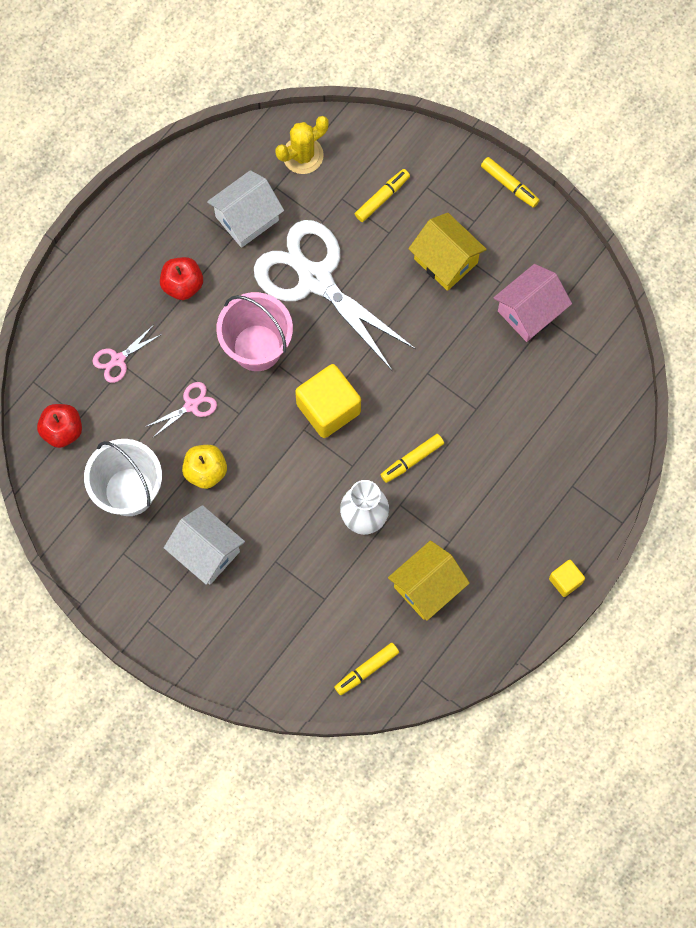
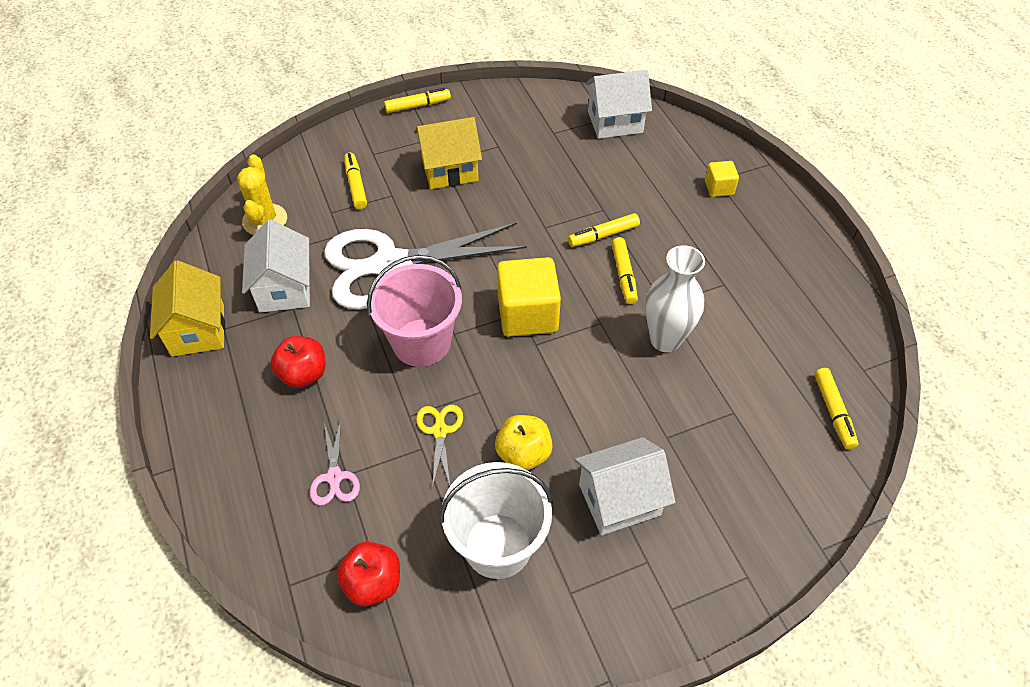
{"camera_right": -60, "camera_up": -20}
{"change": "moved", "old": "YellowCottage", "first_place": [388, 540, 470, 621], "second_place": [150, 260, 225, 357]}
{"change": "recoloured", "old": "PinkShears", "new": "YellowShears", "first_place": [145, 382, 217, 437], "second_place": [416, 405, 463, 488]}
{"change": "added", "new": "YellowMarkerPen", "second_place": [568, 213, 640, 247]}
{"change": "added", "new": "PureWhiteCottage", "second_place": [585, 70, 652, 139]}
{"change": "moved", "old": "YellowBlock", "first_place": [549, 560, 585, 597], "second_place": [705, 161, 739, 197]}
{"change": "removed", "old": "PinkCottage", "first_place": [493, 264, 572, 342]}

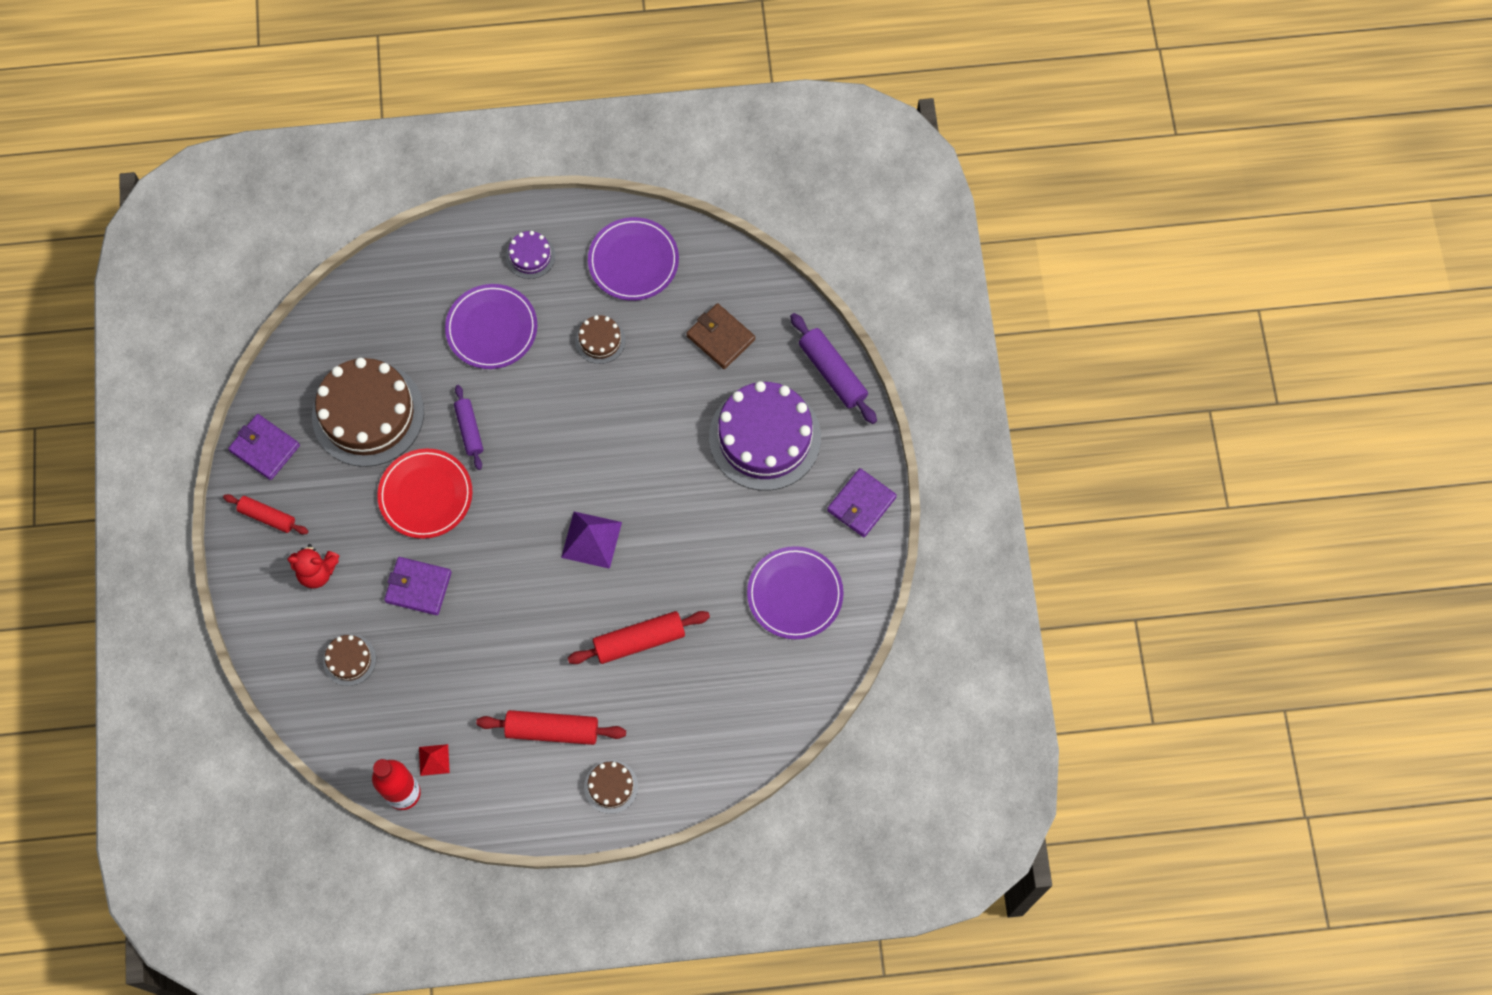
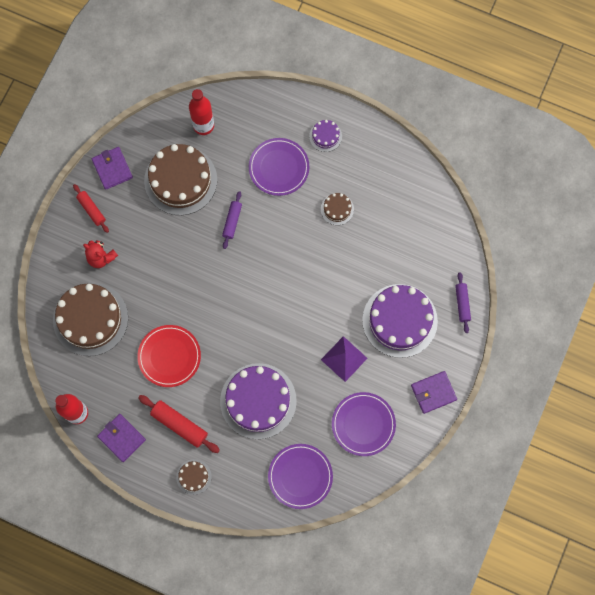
{"camera_right": 30, "camera_up": 5}
{"change": "resized", "old": "BrownCake", "first_place": [323, 634, 376, 686], "second_place": [53, 283, 128, 356], "factor": 2.2}
{"change": "moved", "old": "PurpleWallet", "first_place": [384, 557, 452, 615], "second_place": [97, 414, 146, 462]}
{"change": "moved", "old": "RedFlatDish", "first_place": [377, 448, 473, 539], "second_place": [137, 325, 201, 387]}
{"change": "added", "new": "RedDrinkBottle", "second_place": [189, 89, 214, 135]}
{"change": "replaced", "old": "RedPastryRoller", "new": "PurpleCake", "first_place": [568, 611, 710, 664], "second_place": [220, 363, 297, 439]}
{"change": "moved", "old": "PurpleFlatDish", "first_place": [588, 217, 679, 301], "second_place": [268, 444, 333, 509]}
{"change": "moved", "old": "PurplePyramid", "first_place": [561, 512, 622, 569], "second_place": [321, 336, 367, 382]}
{"change": "resized", "old": "PurplePastryRoller", "first_place": [790, 313, 877, 424], "second_place": [455, 272, 471, 333], "factor": 0.65}
{"change": "removed", "old": "RedPyramid", "first_place": [419, 744, 450, 776]}
{"change": "removed", "old": "BrownWallet", "first_place": [686, 303, 755, 369]}

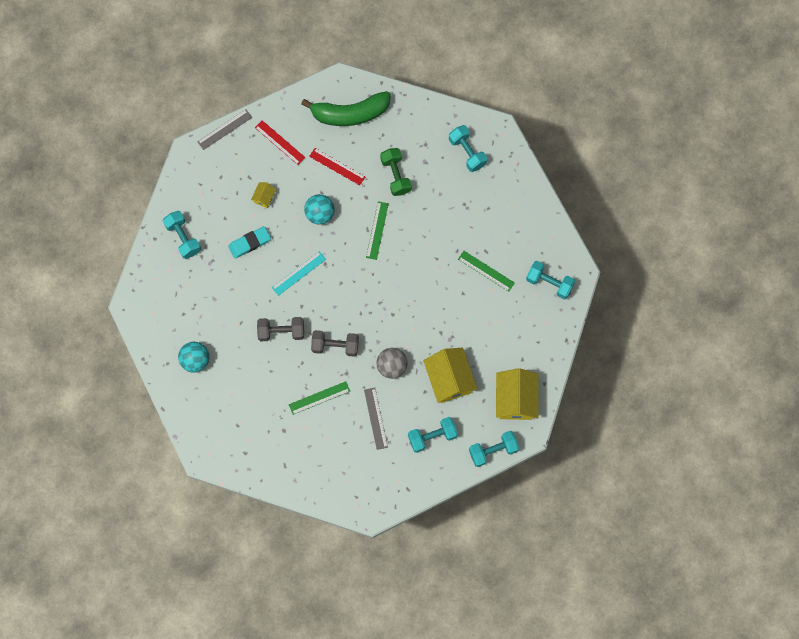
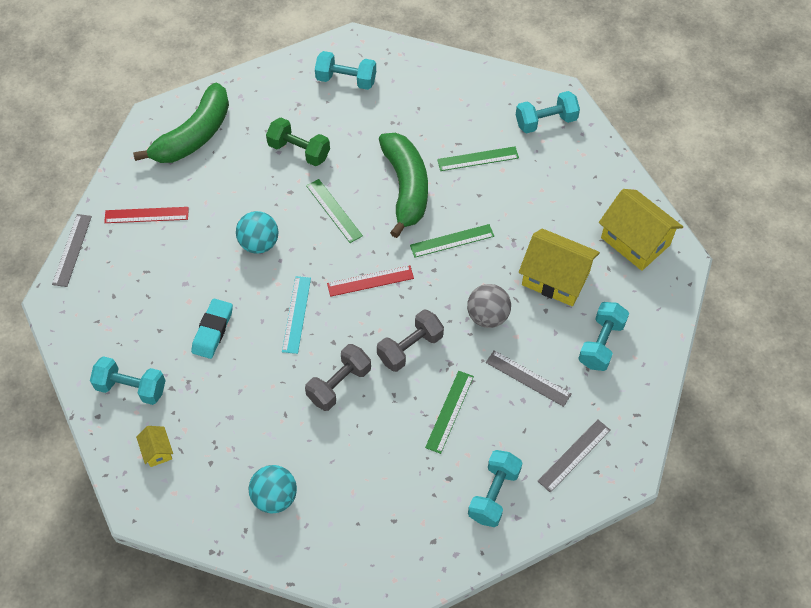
{"camera_right": -45, "camera_up": -15}
{"change": "moved", "old": "YellowCottage", "first_place": [251, 182, 276, 208], "second_place": [136, 426, 173, 467]}
{"change": "moved", "old": "RedRuler", "first_place": [309, 148, 365, 185], "second_place": [327, 265, 414, 297]}
{"change": "added", "new": "EmeraldToyBanana", "second_place": [379, 133, 428, 238]}
{"change": "added", "new": "EmeraldRuler", "second_place": [410, 224, 494, 258]}
{"change": "moved", "old": "AquaHandWeight", "first_place": [469, 431, 519, 467], "second_place": [468, 450, 523, 527]}
{"change": "added", "new": "AshGreyRuler", "second_place": [538, 419, 611, 493]}

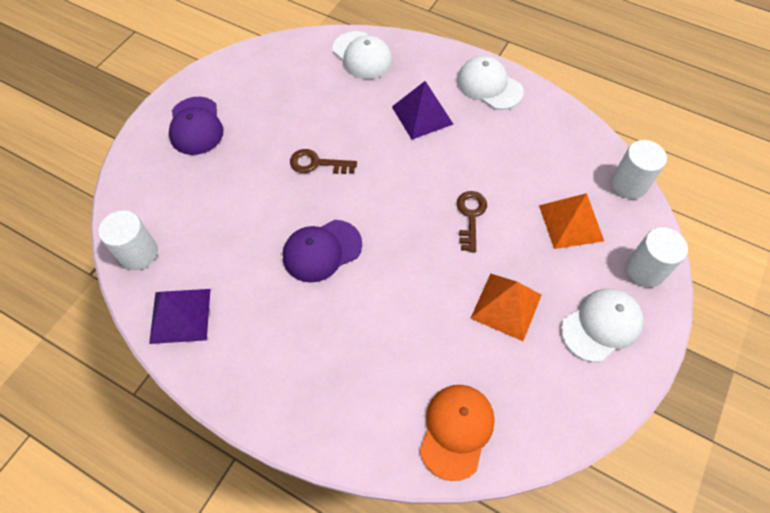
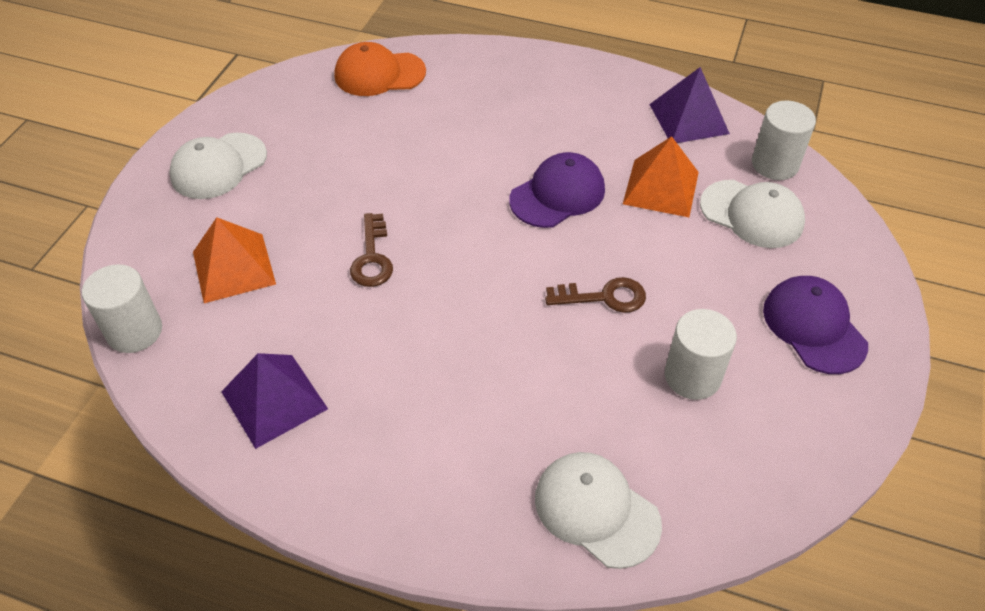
{"camera_right": 170, "camera_up": -10}
{"change": "moved", "old": "PurplePyramid", "first_place": [392, 81, 453, 140], "second_place": [221, 353, 328, 449]}
{"change": "turned", "old": "OrangePeakedCap", "first_place": [420, 385, 495, 481], "second_place": [335, 42, 426, 96], "degrees": 75}
{"change": "moved", "old": "OrangePyramid", "first_place": [470, 273, 542, 341], "second_place": [623, 136, 699, 217]}
{"change": "moved", "old": "PureWhiteCylinderShape", "first_place": [626, 227, 688, 287], "second_place": [665, 309, 737, 400]}
{"change": "moved", "old": "PureWhitePeakedCap", "first_place": [457, 56, 524, 110], "second_place": [700, 180, 805, 248]}

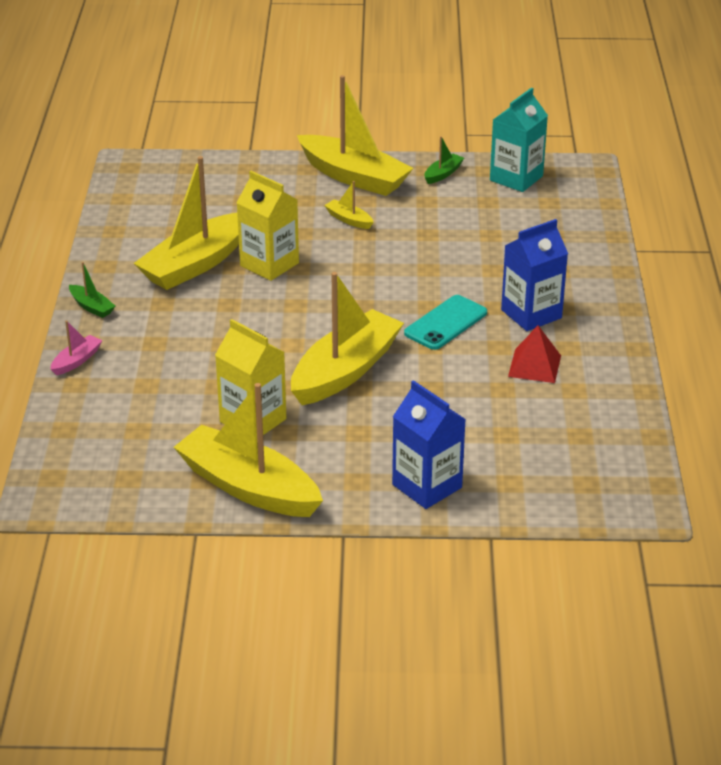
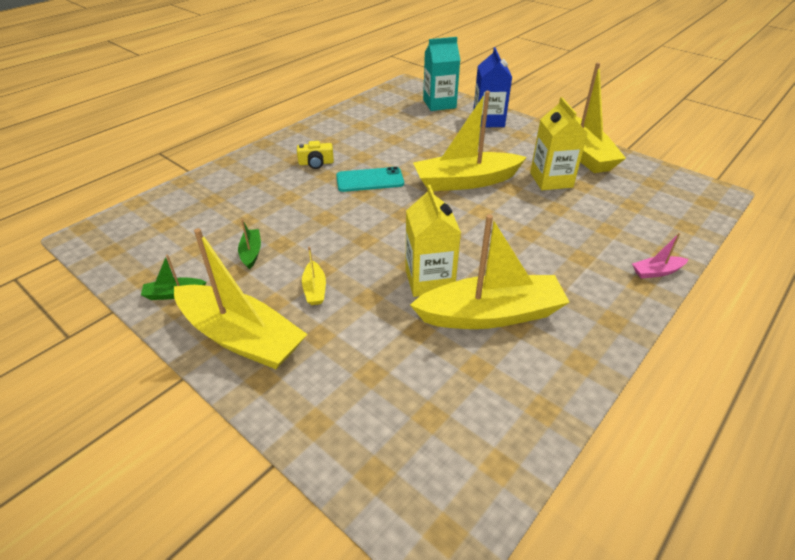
{"camera_right": -140, "camera_up": 5}
{"change": "turned", "old": "YellowSailboat", "first_place": [297, 75, 413, 196], "second_place": [174, 228, 307, 369], "degrees": 135}
{"change": "moved", "old": "EmeraldSailboat", "first_place": [69, 262, 115, 318], "second_place": [238, 219, 261, 270]}
{"change": "replaced", "old": "CobaltCarton", "new": "YellowCompactCamera", "first_place": [501, 219, 568, 331], "second_place": [297, 141, 334, 169]}
{"change": "moved", "old": "AquaCarton", "first_place": [490, 88, 548, 192], "second_place": [423, 37, 460, 111]}
{"change": "removed", "old": "RedPyramid", "first_place": [508, 325, 561, 383]}

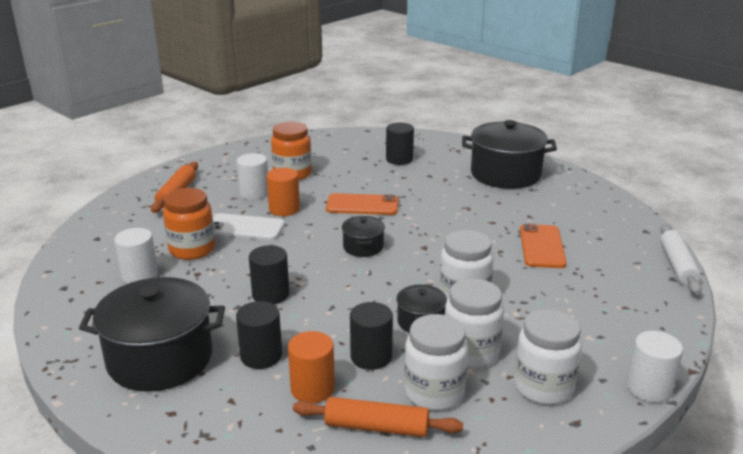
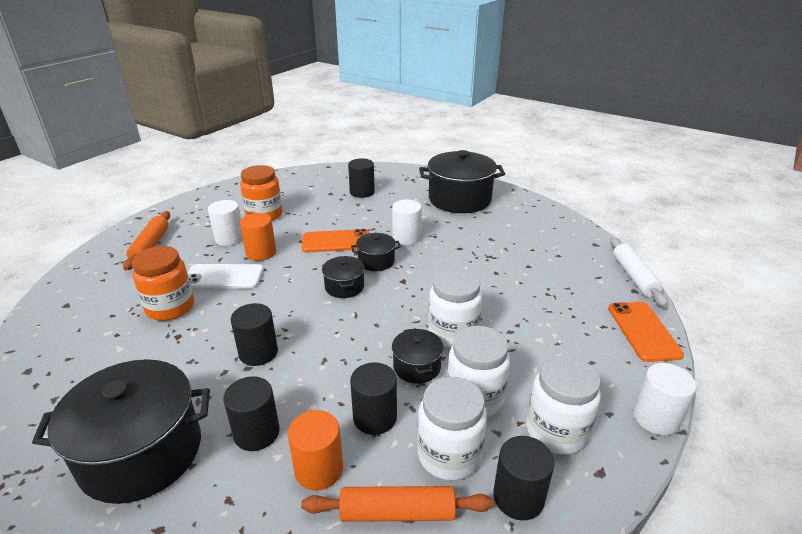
{"camera_right": -10, "camera_up": 5}
{"change": "added", "new": "BlackPot", "second_place": [351, 233, 401, 271]}
{"change": "moved", "old": "PureWhiteCylinderShape", "first_place": [114, 228, 158, 284], "second_place": [392, 199, 422, 245]}
{"change": "added", "new": "BlackCylinderShape", "second_place": [493, 436, 554, 520]}
{"change": "moved", "old": "OrangeMobilePhone", "first_place": [520, 224, 567, 268], "second_place": [608, 302, 684, 362]}

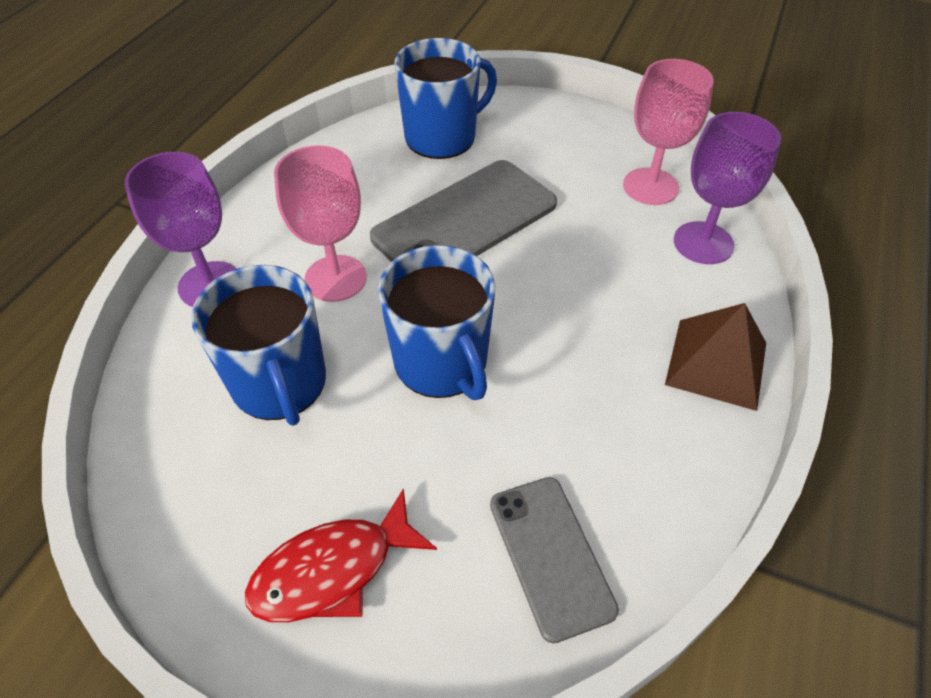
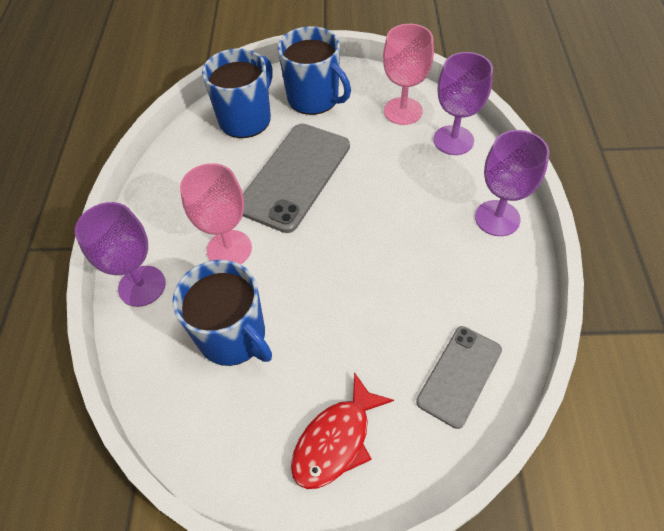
{"camera_right": -20, "camera_up": 5}
{"change": "moved", "old": "CobaltMug", "first_place": [378, 245, 495, 400], "second_place": [278, 26, 351, 115]}
{"change": "turned", "old": "AshGreyMobilePhone", "first_place": [490, 477, 619, 643], "second_place": [416, 326, 502, 429], "degrees": 75}
{"change": "replaced", "old": "BrownPyramid", "new": "PurpleWineGlass", "first_place": [665, 303, 766, 411], "second_place": [475, 130, 550, 236]}

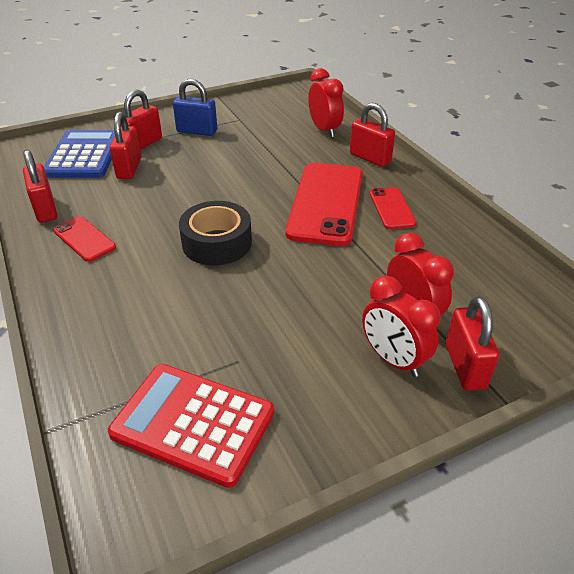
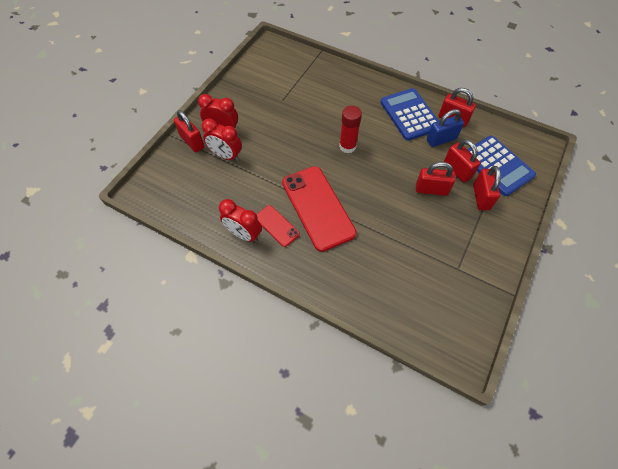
{"camera_right": 145, "camera_up": 20}
{"change": "moved", "old": "RedAlarmClock", "first_place": [308, 68, 344, 137], "second_place": [219, 199, 262, 242]}
{"change": "replaced", "old": "BlackRollOfTape", "new": "RedStickOfGlue", "first_place": [179, 201, 252, 265], "second_place": [339, 106, 362, 153]}
{"change": "replaced", "old": "RedMobilePhone", "new": "CobaltPocketCalculator", "first_place": [53, 216, 116, 262], "second_place": [380, 88, 439, 141]}
{"change": "moved", "old": "RedSmallLock", "first_place": [350, 103, 395, 167], "second_place": [416, 162, 455, 196]}
{"change": "moved", "old": "CobaltSmallLock", "first_place": [173, 79, 217, 136], "second_place": [427, 109, 464, 147]}
{"change": "removed", "old": "RedPocketCalculator", "first_place": [108, 364, 274, 488]}

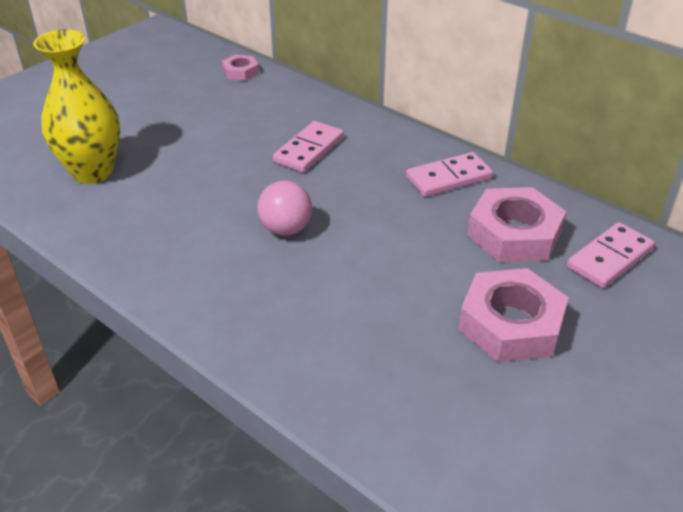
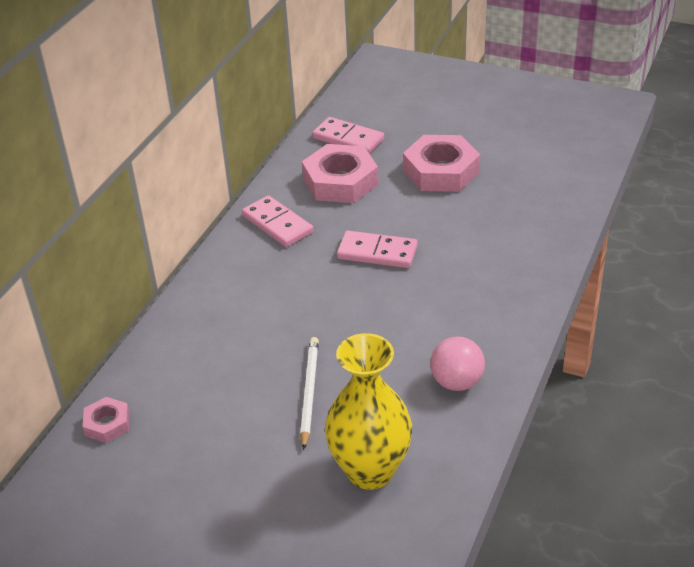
{"camera_right": -105, "camera_up": 0}
{"change": "added", "new": "PureWhitePencil", "second_place": [300, 337, 319, 450]}
{"change": "moved", "old": "PinkDominoTile", "first_place": [273, 121, 344, 173], "second_place": [337, 230, 418, 268]}
{"change": "moved", "old": "PinkBall", "first_place": [257, 181, 312, 236], "second_place": [430, 336, 485, 391]}

